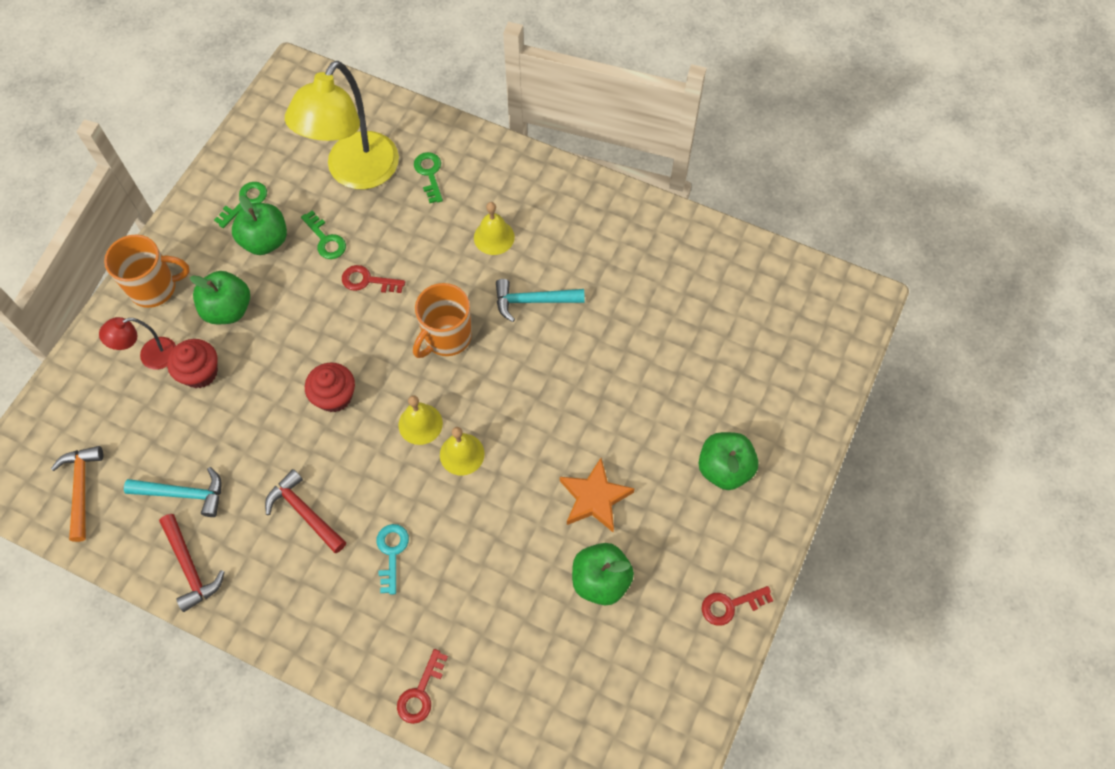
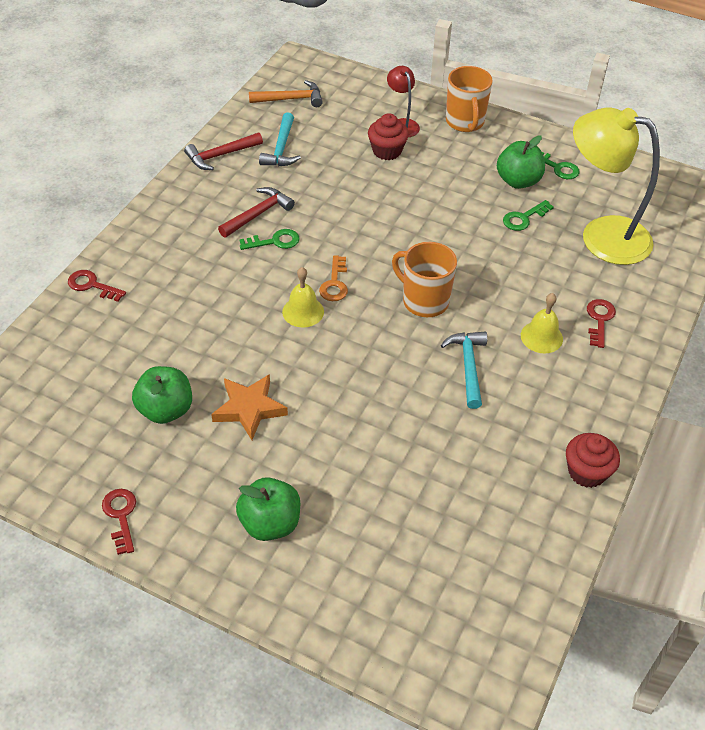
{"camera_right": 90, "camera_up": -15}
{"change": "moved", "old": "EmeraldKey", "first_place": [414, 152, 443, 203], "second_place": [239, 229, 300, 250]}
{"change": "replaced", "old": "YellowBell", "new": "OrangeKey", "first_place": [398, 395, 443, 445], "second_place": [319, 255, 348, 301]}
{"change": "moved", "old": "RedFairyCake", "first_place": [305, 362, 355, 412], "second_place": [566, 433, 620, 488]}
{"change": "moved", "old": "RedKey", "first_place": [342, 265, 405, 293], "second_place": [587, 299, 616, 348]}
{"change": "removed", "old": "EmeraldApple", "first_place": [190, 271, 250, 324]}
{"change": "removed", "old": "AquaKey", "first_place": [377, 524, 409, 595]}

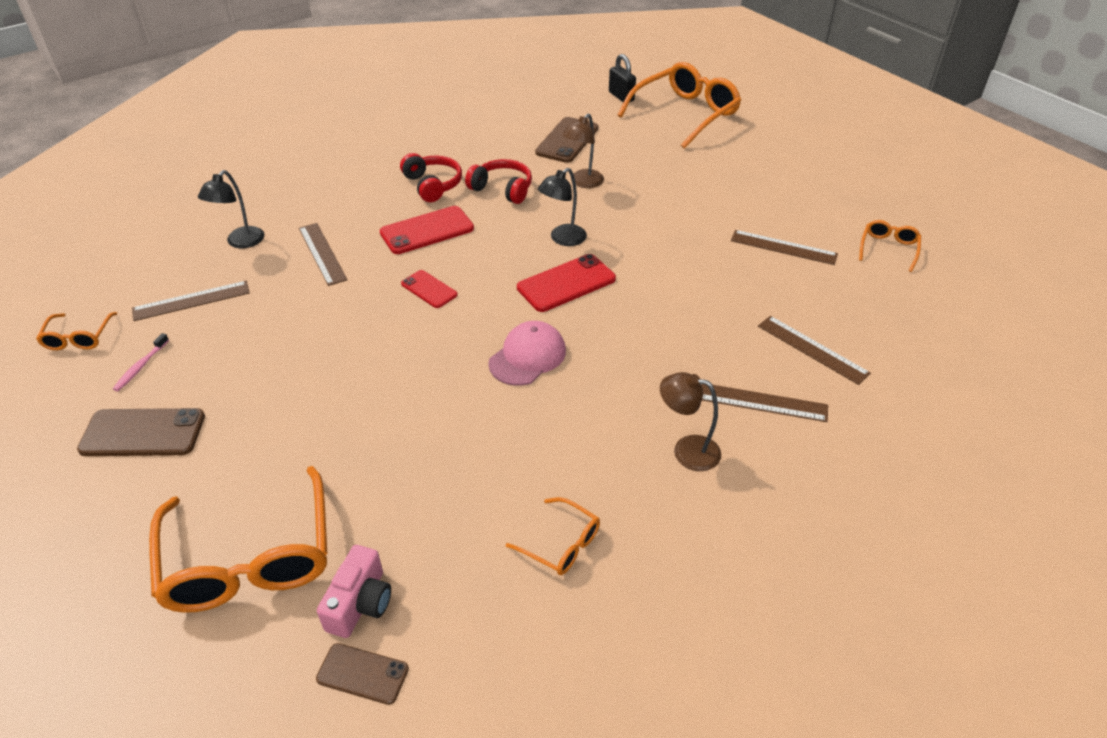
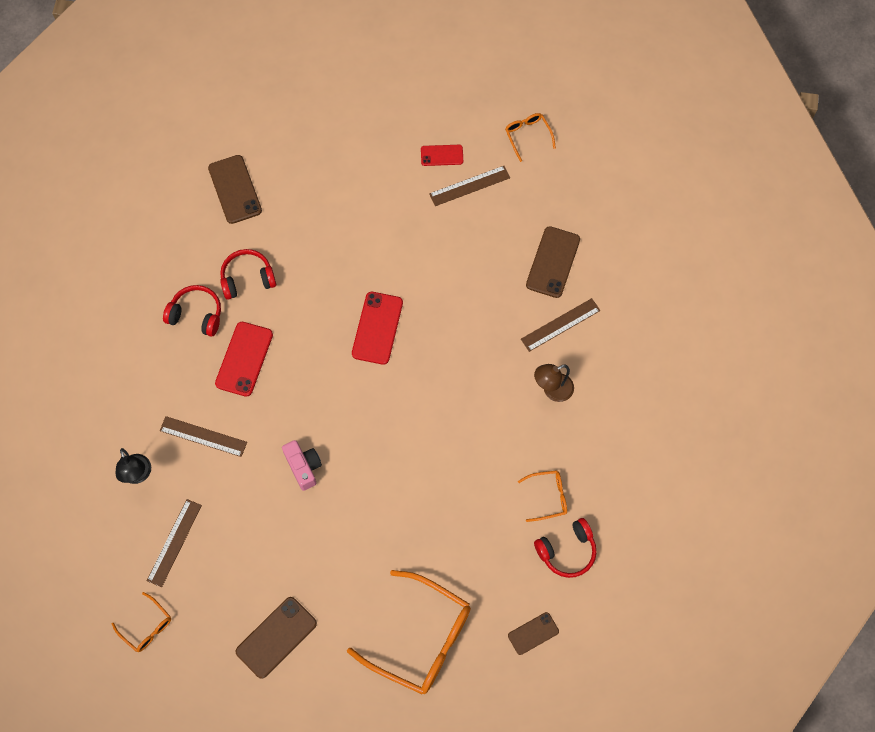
{"camera_right": -45, "camera_up": 25}
{"change": "moved", "old": "PinkCompactCamera", "first_place": [317, 545, 391, 638], "second_place": [282, 440, 322, 491]}
{"change": "moved", "old": "RedMobilePhone", "first_place": [401, 270, 458, 308], "second_place": [421, 145, 463, 166]}
{"change": "replaced", "old": "BrownRuler", "new": "BrownMobilePhone", "first_place": [758, 316, 871, 385], "second_place": [526, 226, 580, 298]}
{"change": "added", "new": "RedHeadphones", "second_place": [534, 518, 597, 578]}
{"change": "removed", "old": "PinkToothBrush", "first_place": [113, 333, 169, 391]}
{"change": "removed", "old": "PinkPeakedCap", "first_place": [488, 321, 566, 386]}
{"change": "removed", "old": "BlackLamp", "first_place": [538, 168, 587, 246]}
{"change": "removed", "old": "BrownLamp", "first_place": [563, 113, 604, 188]}
{"change": "removed", "old": "BlackSmallLock", "first_place": [609, 54, 636, 103]}
{"change": "removed", "old": "OrangeEyeglasses", "first_place": [617, 62, 741, 149]}

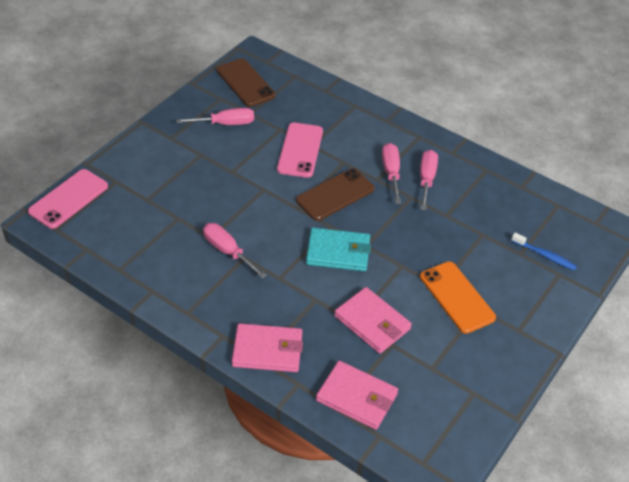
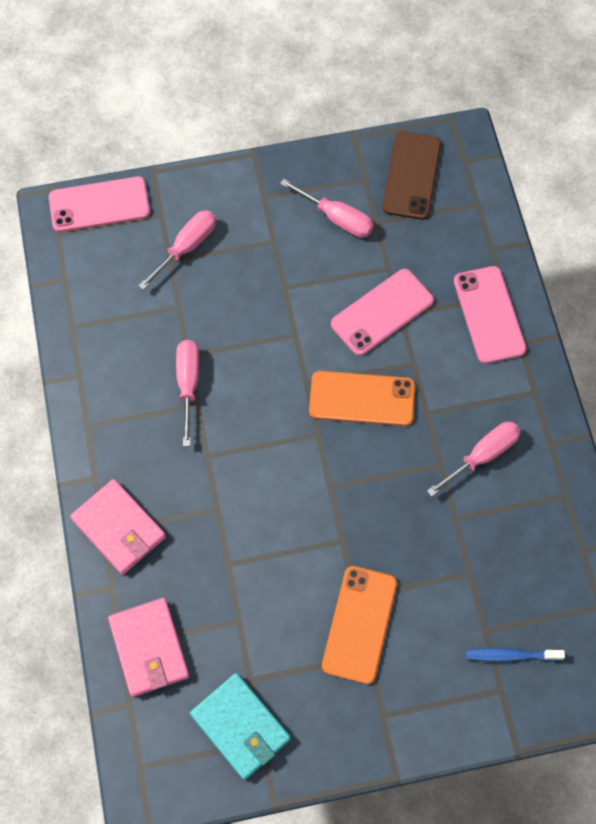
{"camera_right": 45, "camera_up": 20}
{"change": "moved", "old": "PinkFlatScrewdriver", "first_place": [382, 143, 401, 204], "second_place": [139, 210, 216, 290]}
{"change": "moved", "old": "AquaWallet", "first_place": [306, 228, 371, 271], "second_place": [190, 673, 291, 780]}
{"change": "recoloured", "old": "BrownMobilePhone", "new": "OrangeMobilePhone", "first_place": [296, 168, 375, 221], "second_place": [309, 371, 415, 426]}
{"change": "added", "new": "PinkMobilePhone", "second_place": [454, 266, 527, 364]}
{"change": "turned", "old": "CobaltToothBrush", "first_place": [511, 233, 577, 271], "second_place": [466, 648, 565, 662], "degrees": 105}
{"change": "removed", "old": "PinkWallet", "first_place": [334, 287, 412, 354]}

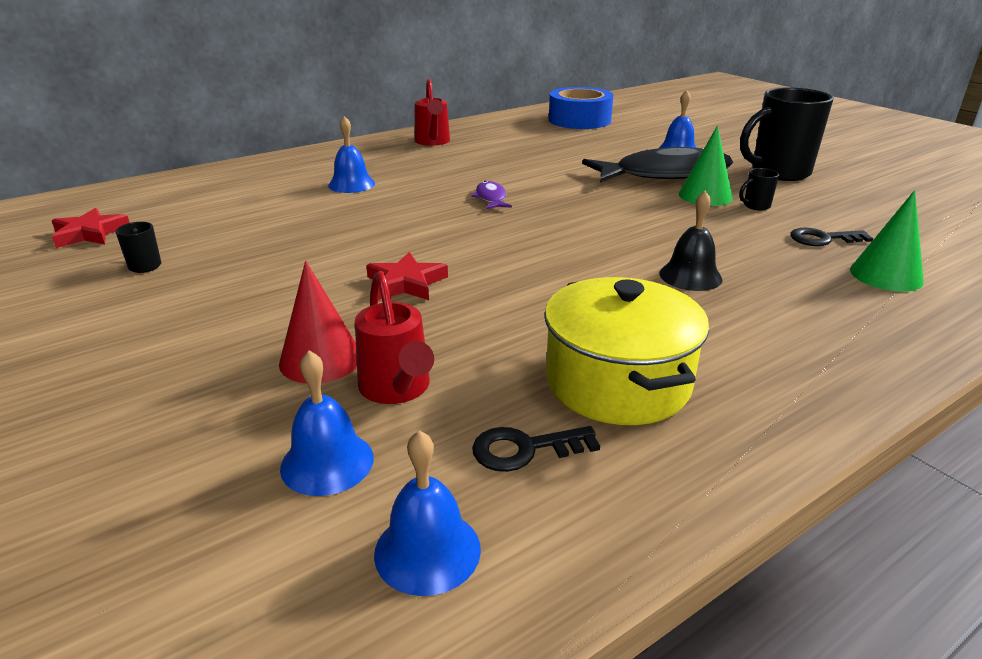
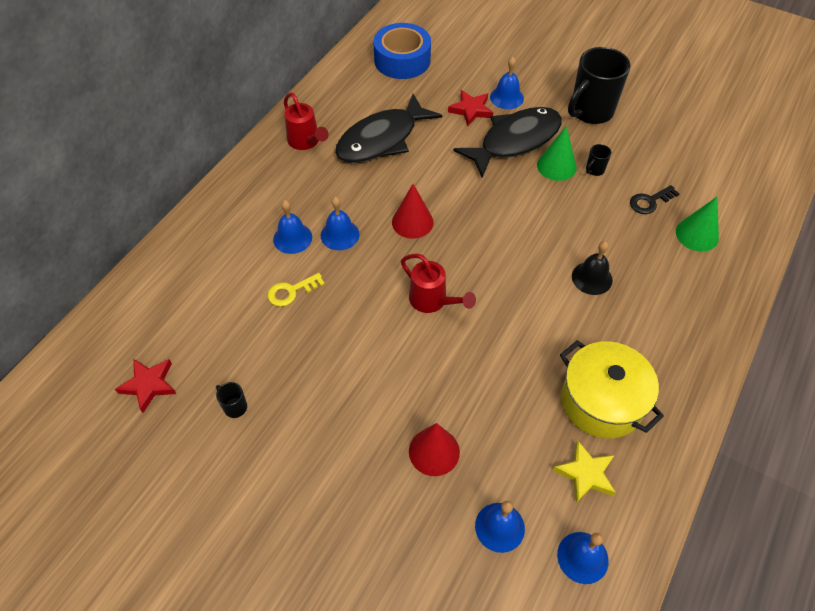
{"camera_right": -25, "camera_up": 25}
{"change": "added", "new": "YellowKey", "second_place": [267, 273, 325, 307]}
{"change": "added", "new": "CobaltBell", "second_place": [321, 197, 359, 250]}
{"change": "added", "new": "BlackFish", "second_place": [335, 94, 442, 163]}
{"change": "replaced", "old": "PurpleFish", "new": "RedConeShape", "first_place": [471, 181, 512, 209], "second_place": [392, 184, 434, 239]}
{"change": "moved", "old": "RedWateringCan", "first_place": [355, 271, 434, 404], "second_place": [401, 254, 476, 313]}
{"change": "moved", "old": "RedStar", "first_place": [366, 252, 448, 300], "second_place": [448, 90, 493, 126]}
{"change": "replaced", "old": "BlackKey", "new": "YellowStar", "first_place": [472, 426, 600, 472], "second_place": [553, 440, 616, 503]}

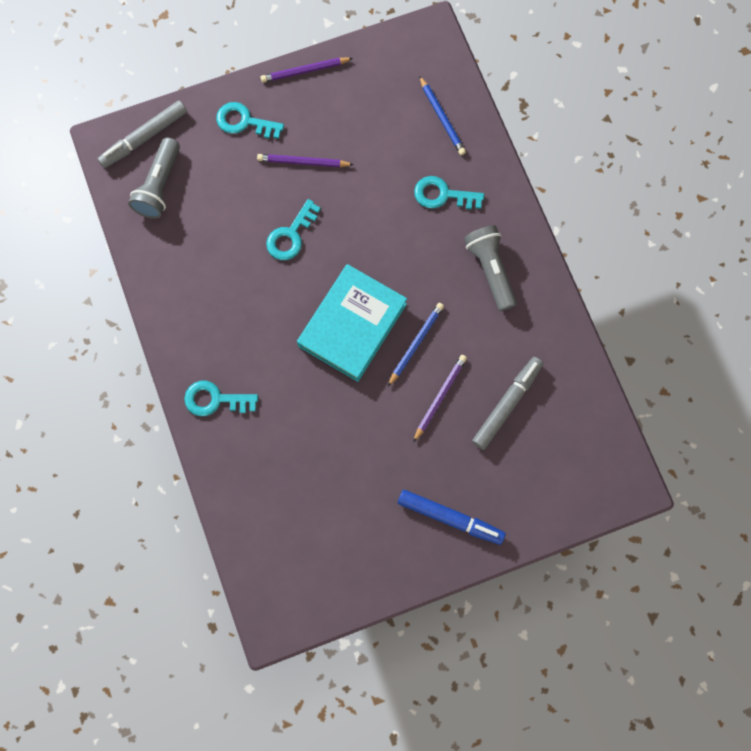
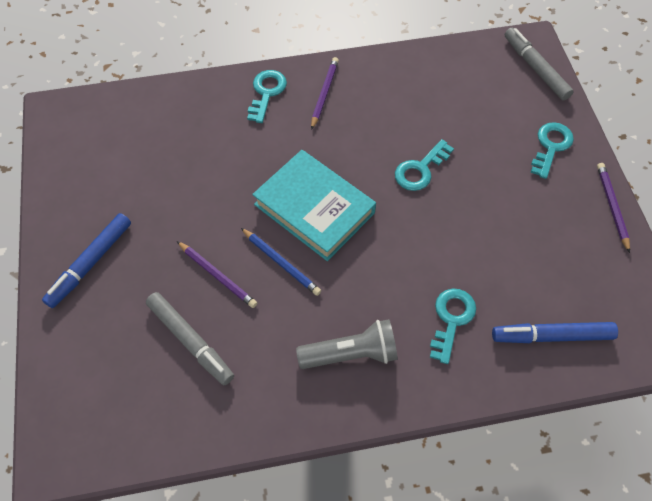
{"camera_right": 100, "camera_up": -15}
{"change": "moved", "old": "PurplePencil", "first_place": [257, 154, 354, 167], "second_place": [311, 57, 339, 130]}
{"change": "turned", "old": "AquaKey", "first_place": [266, 199, 321, 260], "second_place": [395, 139, 454, 191], "degrees": -90}
{"change": "replaced", "old": "CobaltPencil", "new": "CobaltMarkerPen", "first_place": [419, 76, 466, 155], "second_place": [492, 322, 618, 343]}
{"change": "removed", "old": "AshGreyTorch", "first_place": [128, 137, 180, 219]}

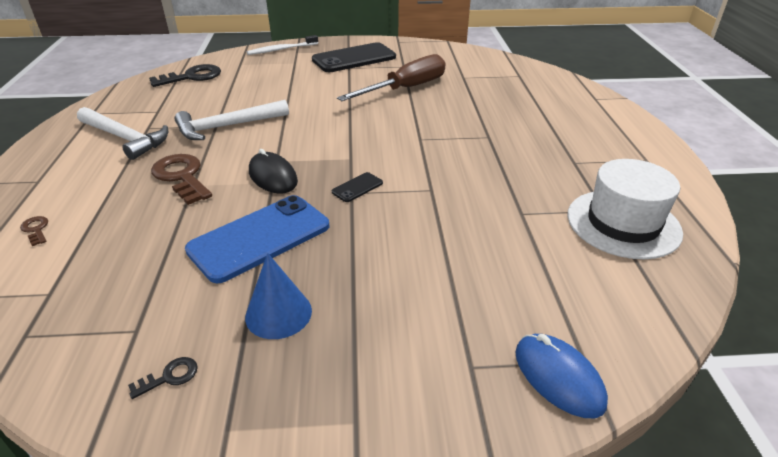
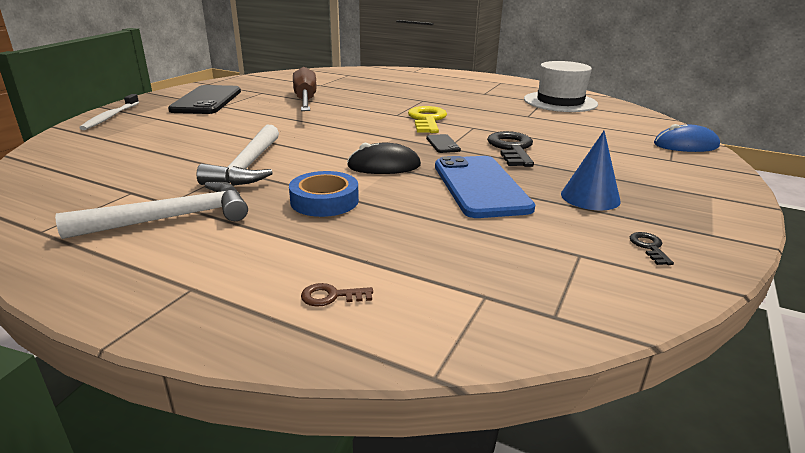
{"camera_right": -60, "camera_up": -10}
{"change": "replaced", "old": "BrownKey", "new": "CobaltRollOfTape", "first_place": [151, 154, 212, 205], "second_place": [289, 171, 359, 217]}
{"change": "added", "new": "YellowKey", "second_place": [408, 106, 447, 133]}
{"change": "moved", "old": "BlackKey", "first_place": [149, 64, 221, 87], "second_place": [487, 131, 534, 167]}

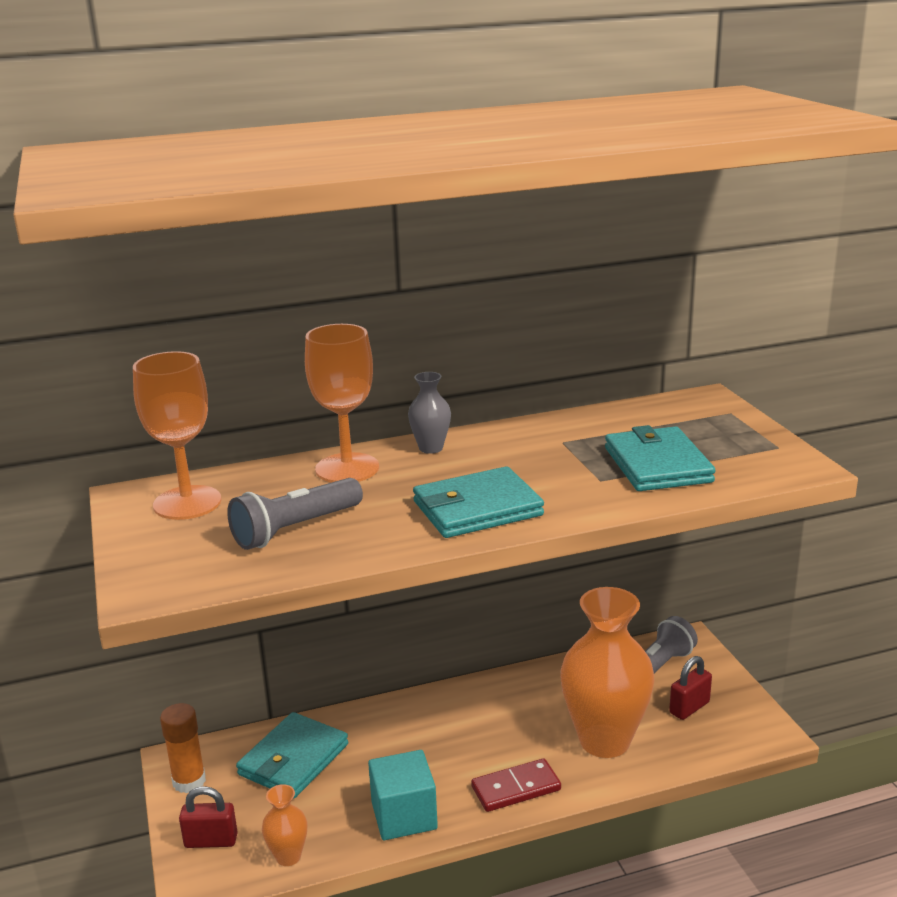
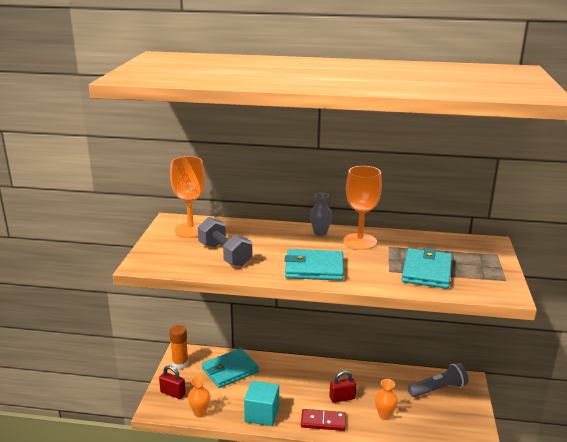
{"camera_right": 25, "camera_up": 0}
{"change": "replaced", "old": "AshGreyTorch", "new": "AshGreyHandWeight", "first_place": [227, 478, 363, 550], "second_place": [198, 217, 252, 267]}
{"change": "moved", "old": "RedSmallLock", "first_place": [669, 656, 712, 720], "second_place": [329, 371, 357, 403]}
{"change": "moved", "old": "OrangeWineGlass", "first_place": [305, 324, 379, 483], "second_place": [343, 166, 382, 250]}
{"change": "resized", "old": "OrangeFlowerVase", "first_place": [560, 587, 655, 758], "second_place": [375, 379, 398, 420], "factor": 0.44}

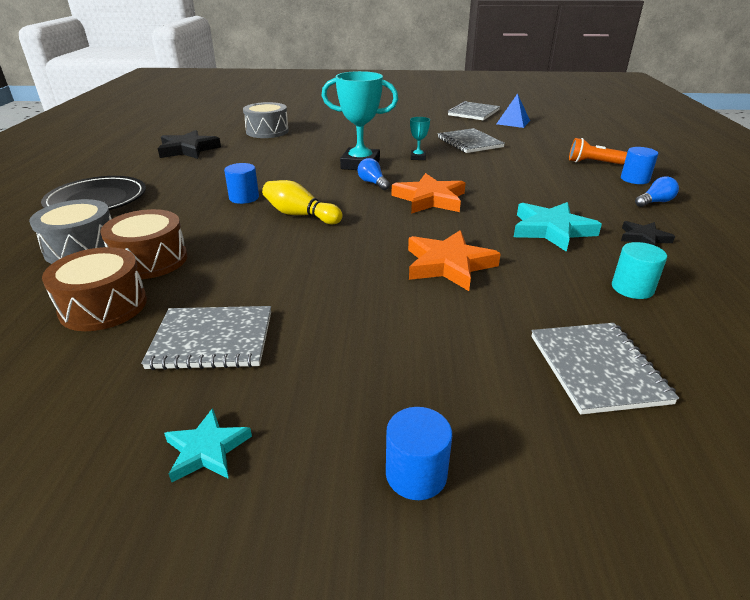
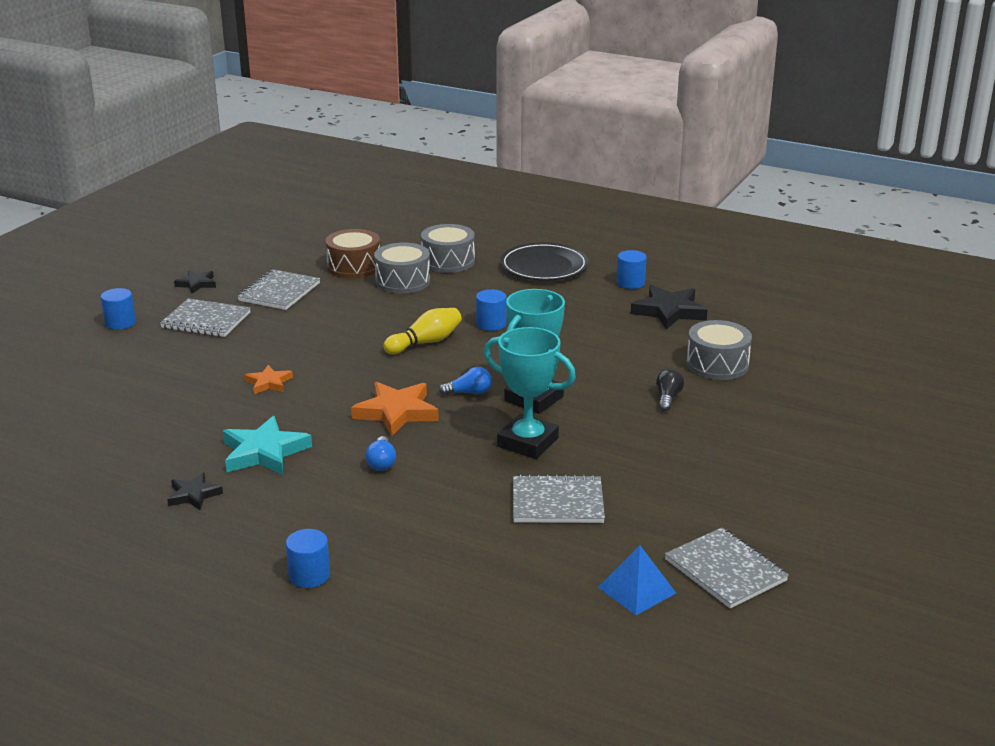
{"camera_right": 115, "camera_up": -5}
{"change": "moved", "old": "AshGreyNotebook", "first_place": [531, 323, 679, 415], "second_place": [160, 299, 251, 337]}
{"change": "recoloured", "old": "AquaStar", "new": "BlackStar", "first_place": [164, 408, 252, 482], "second_place": [174, 270, 216, 293]}
{"change": "resized", "old": "OrangeStar", "first_place": [408, 230, 501, 291], "second_place": [244, 365, 293, 394], "factor": 0.57}
{"change": "moved", "old": "CobaltLightbulb", "first_place": [635, 177, 679, 207], "second_place": [365, 436, 396, 471]}
{"change": "recoloured", "old": "BrownDrum", "new": "AshGreyDrum", "first_place": [100, 209, 187, 279], "second_place": [374, 243, 430, 294]}
{"change": "resized", "old": "AquaPrizeCup", "first_place": [410, 117, 430, 160], "second_place": [484, 327, 576, 459], "factor": 2.15}
{"change": "added", "new": "CobaltCylinderShape", "second_place": [617, 250, 647, 289]}
{"change": "added", "new": "BlackLightbulb", "second_place": [656, 368, 684, 412]}
{"change": "removed", "old": "OrangeTorch", "first_place": [569, 138, 627, 165]}
{"change": "removed", "old": "AquaCylinderShape", "first_place": [612, 242, 667, 299]}

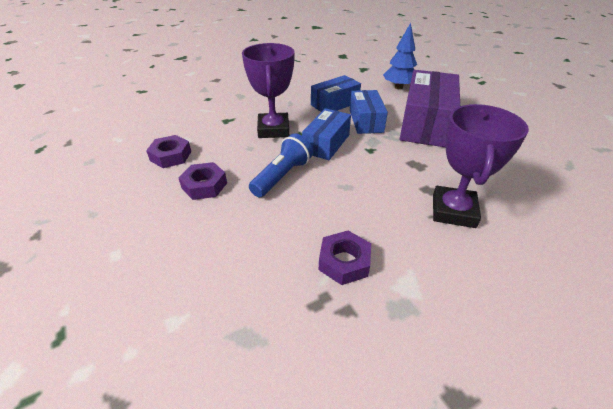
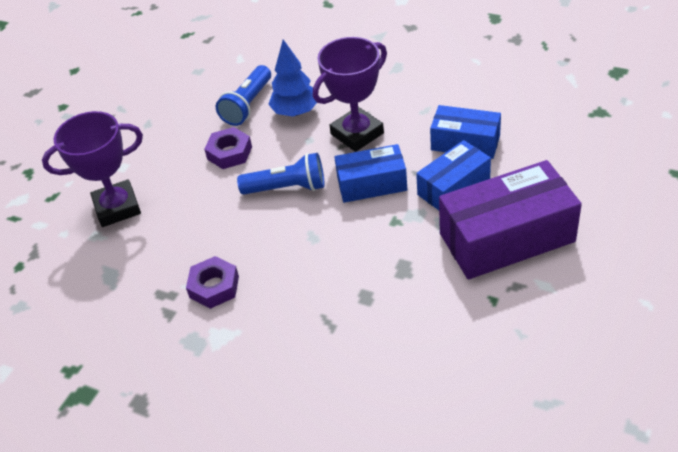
{"camera_right": 60, "camera_up": 5}
{"change": "moved", "old": "PurplePrizeCup", "first_place": [433, 104, 529, 228], "second_place": [42, 111, 143, 227]}
{"change": "replaced", "old": "PurpleHexagonNut", "new": "CobaltTorch", "first_place": [146, 135, 191, 168], "second_place": [216, 65, 271, 126]}
{"change": "moved", "old": "CobaltFirTree", "first_place": [383, 23, 417, 89], "second_place": [268, 40, 317, 117]}

